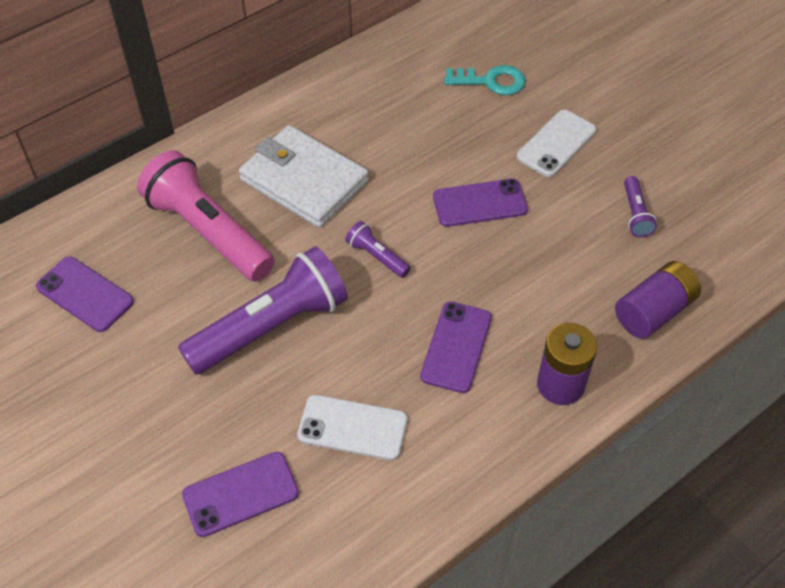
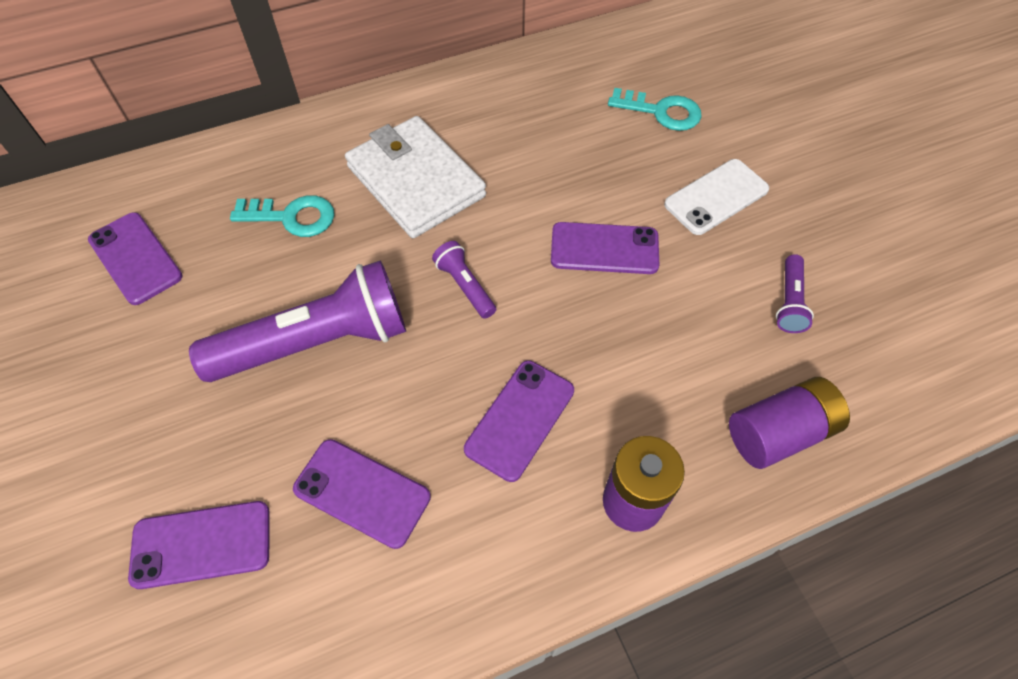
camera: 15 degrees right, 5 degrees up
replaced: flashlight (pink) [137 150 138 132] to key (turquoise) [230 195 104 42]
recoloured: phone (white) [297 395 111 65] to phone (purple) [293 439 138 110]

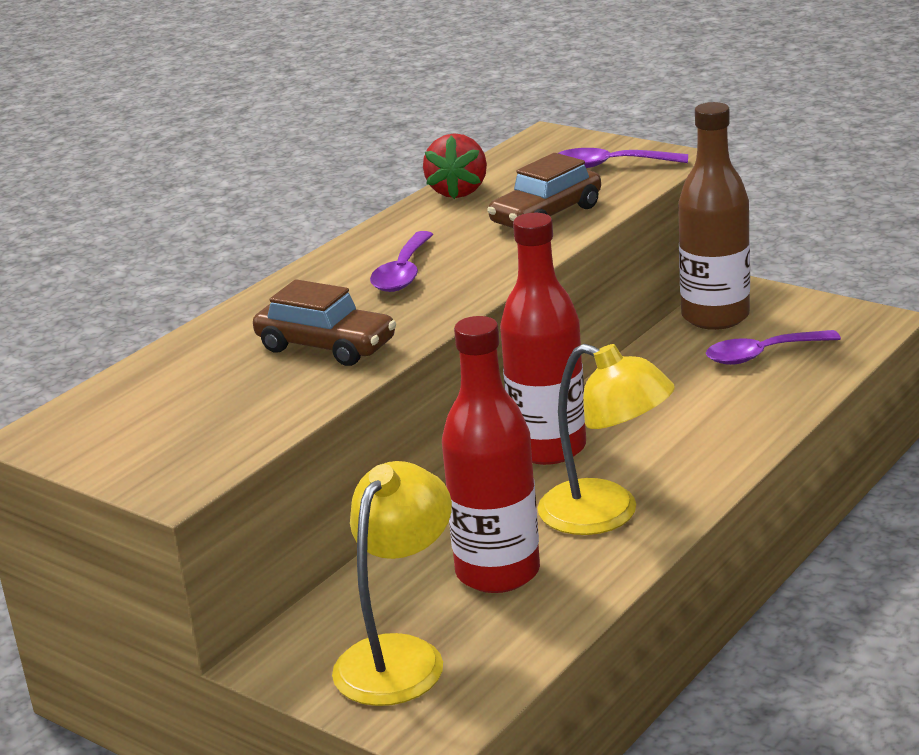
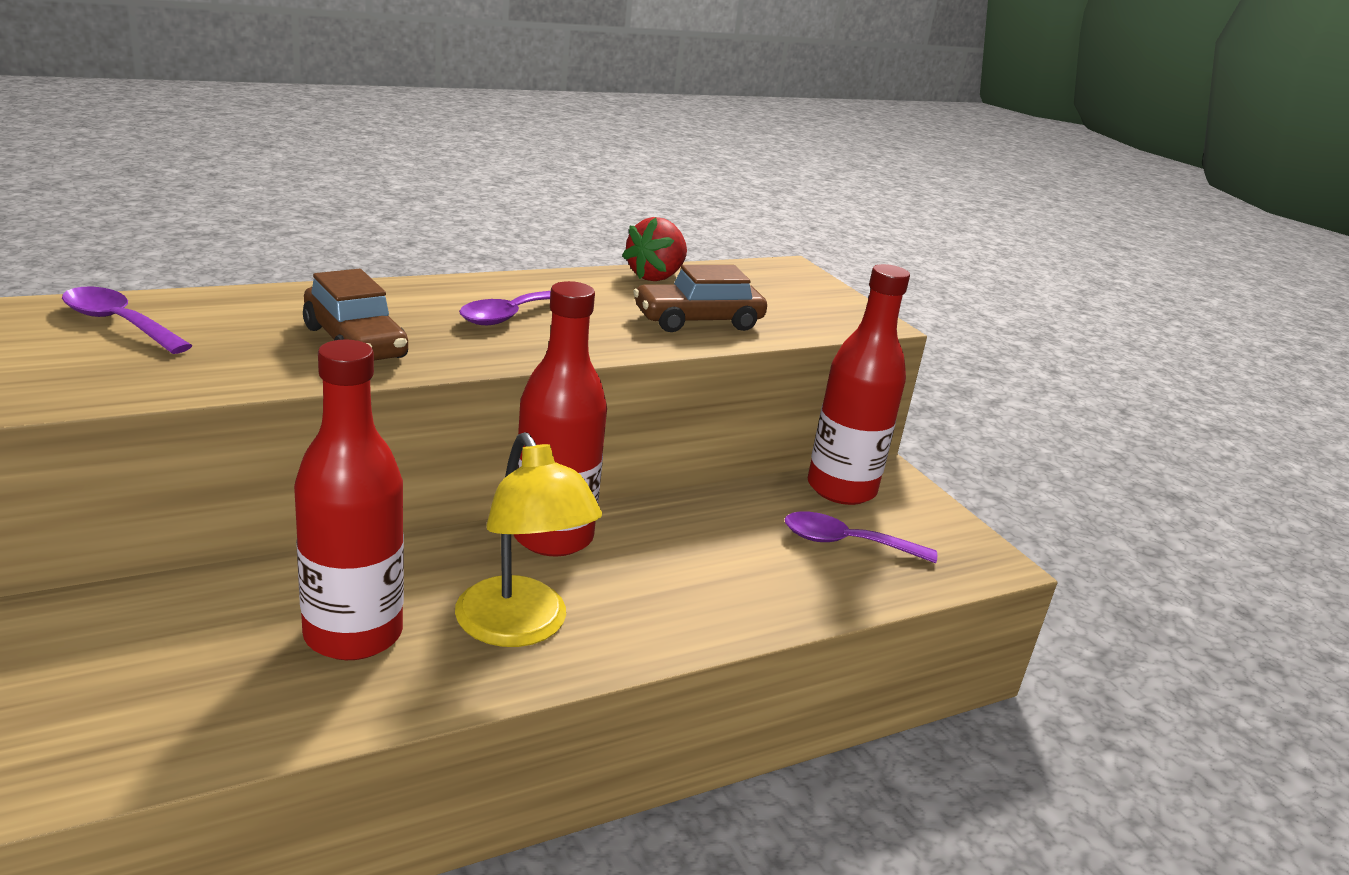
camera: 20 degrees right, 0 degrees up
removed: lamp (yellow) [332 461 120 245]
moved: spoon (purple) [558 148 130 20] to [62 287 130 67]
recoloured: bottle (brown) [678 102 72 228] to bottle (red) [808 264 102 241]

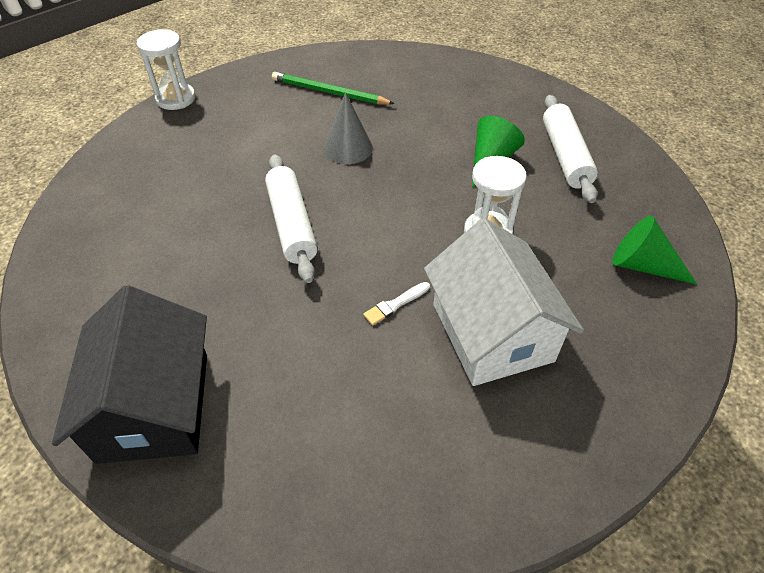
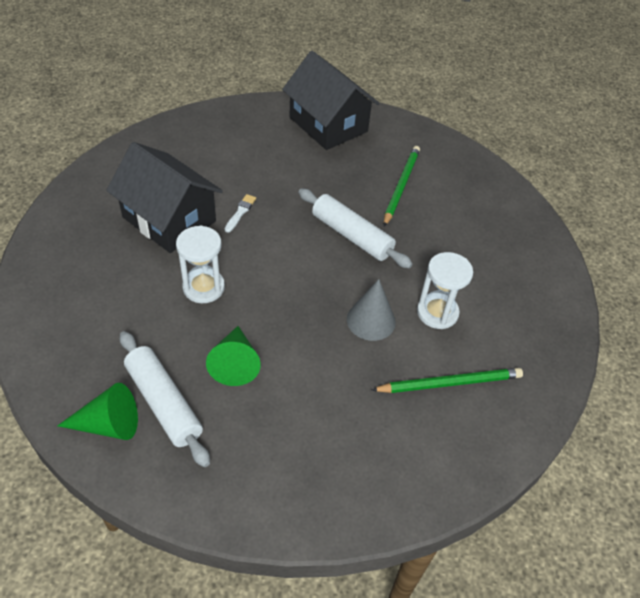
camera: 145 degrees right, 0 degrees up
added: pencil (green) [384 146 36 80]
moved: hourglass (white) [137 29 59 81] to [417 252 56 77]; cone (green) [612 216 85 69] to [57 383 81 57]
recoloured: house (white) [424 218 160 168] to house (black) [106 142 117 111]

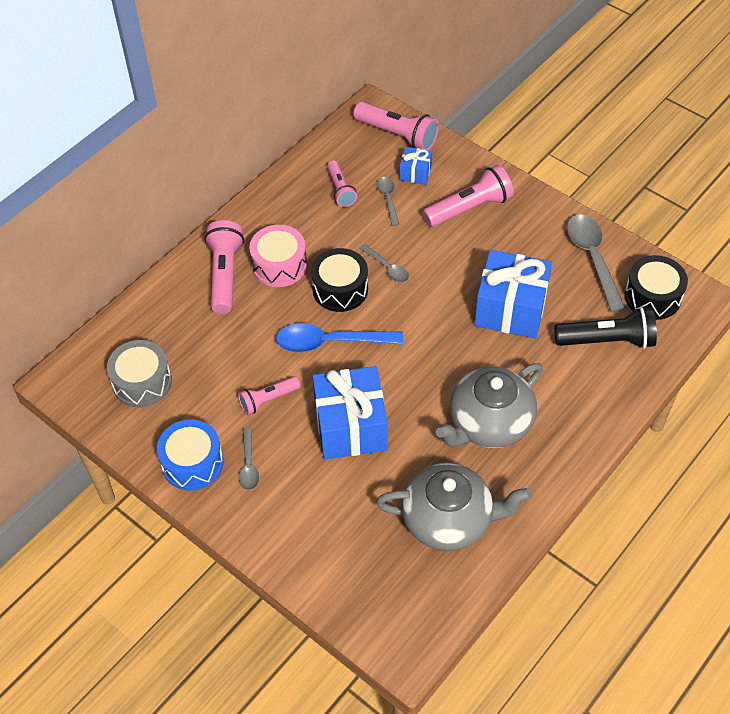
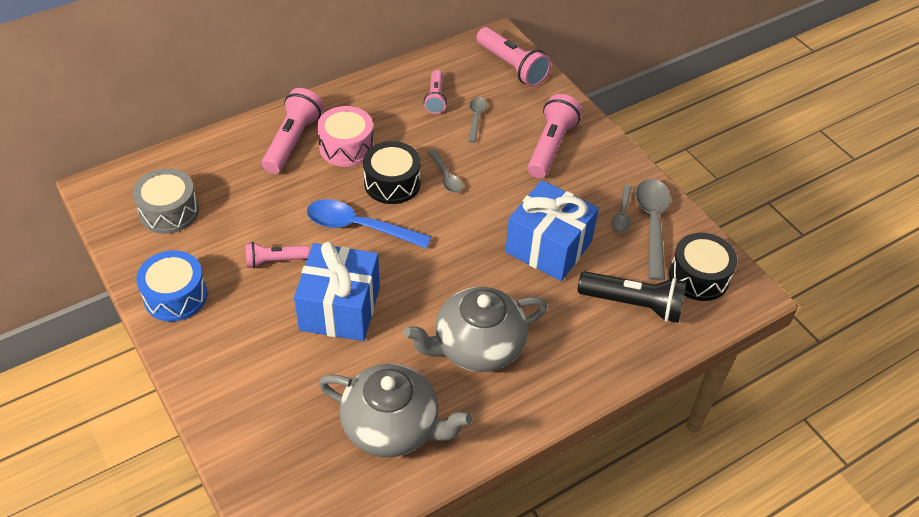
camera: 15 degrees right, 5 degrees down
removed: gift (blue) [399 147 33 38]
moved: spoon (grey) [239 428 20 62] to [611 185 20 47]
turned: flashlight (pink) [423 165 91 62] = [527 94 55 84] 60 degrees counterclockwise

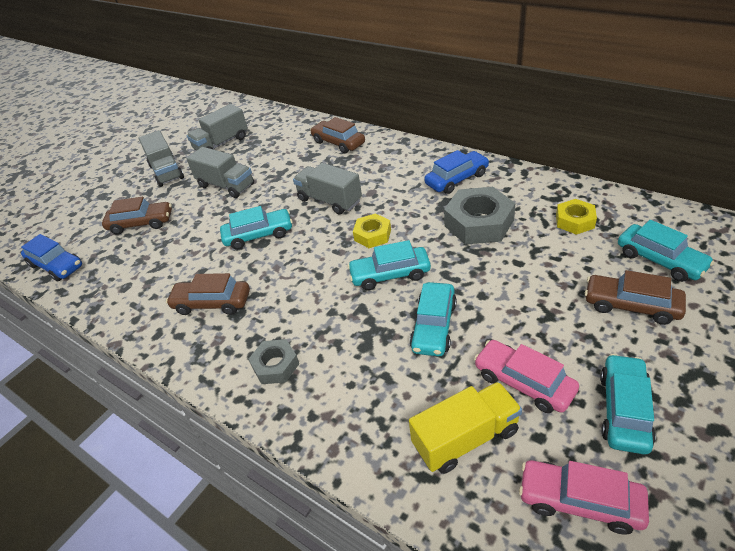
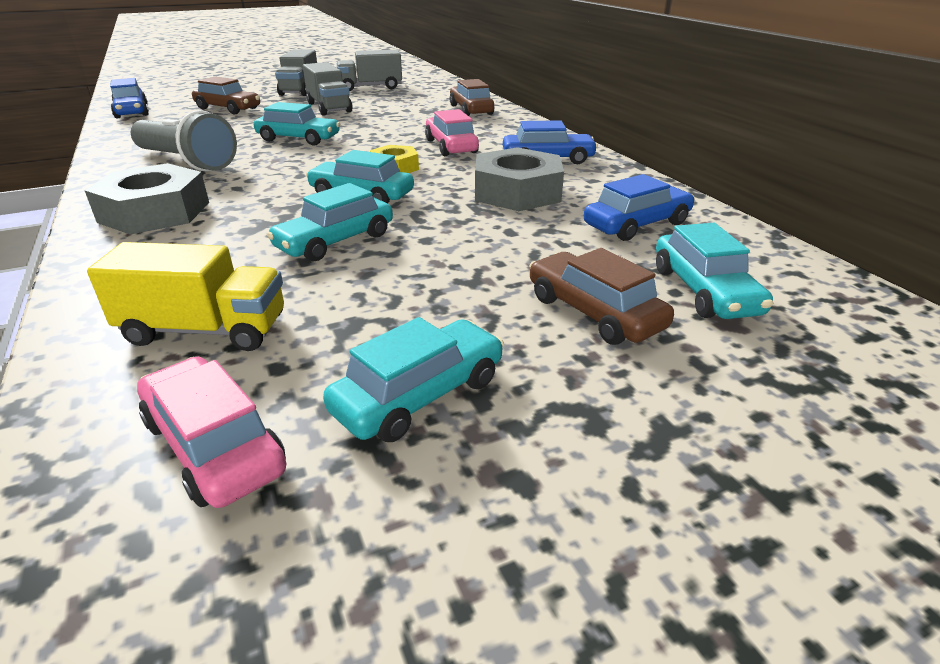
camera: 25 degrees right, 10 degrees down
removed: truck (grey) [293 163 69 52]
moved: car (pink) [474 340 105 73] to [425 109 54 47]
replaced: car (brown) [166 273 84 42] to flashlight (grey) [131 110 106 61]; nut (yellow) [556 199 41 36] to car (blue) [584 174 111 67]
resized: nut (grey) [249 339 50 45] = [84 163 125 72] x1.74

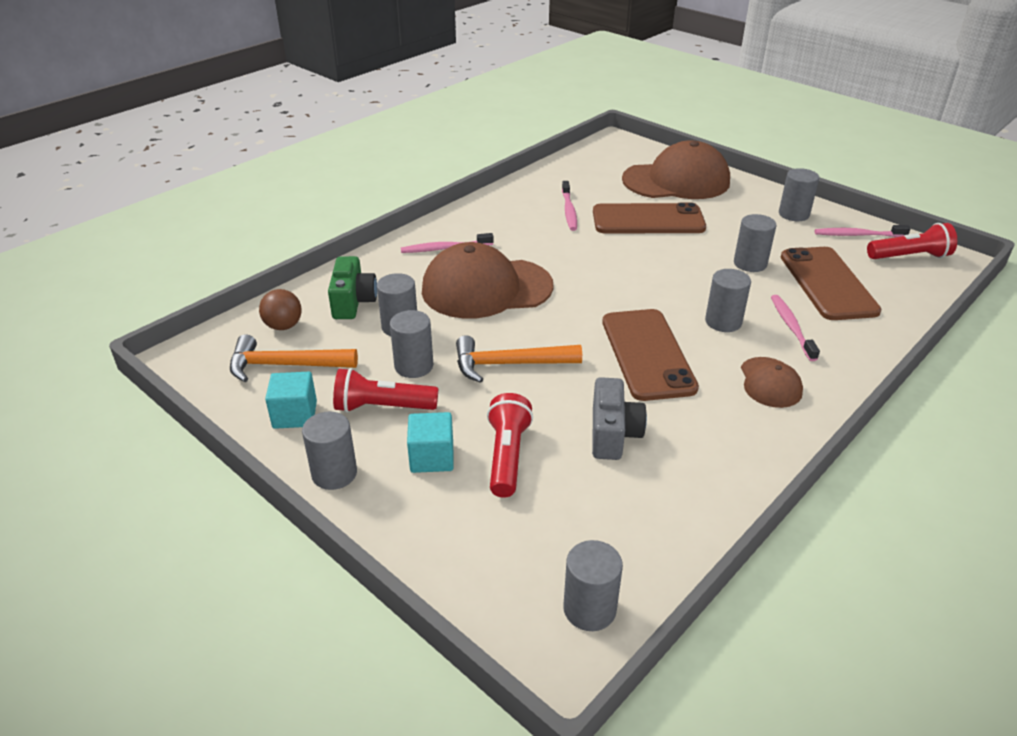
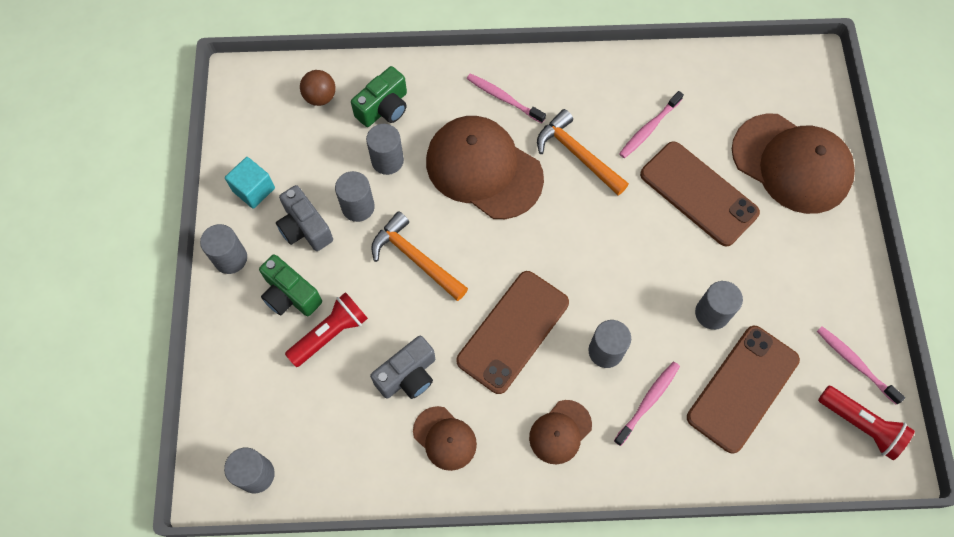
camera: 45 degrees right, 30 degrees up
removed: cylinder (grey) [779 168 40 53]
added: cap (brown) [413 406 64 65]
moved: hammer (orange) [230 334 128 48] to [537 109 92 86]
replaced: flashlight (red) [333 368 105 45] to camera (grey) [276 185 57 66]; cube (turquoise) [407 412 47 61] to camera (green) [259 254 63 62]

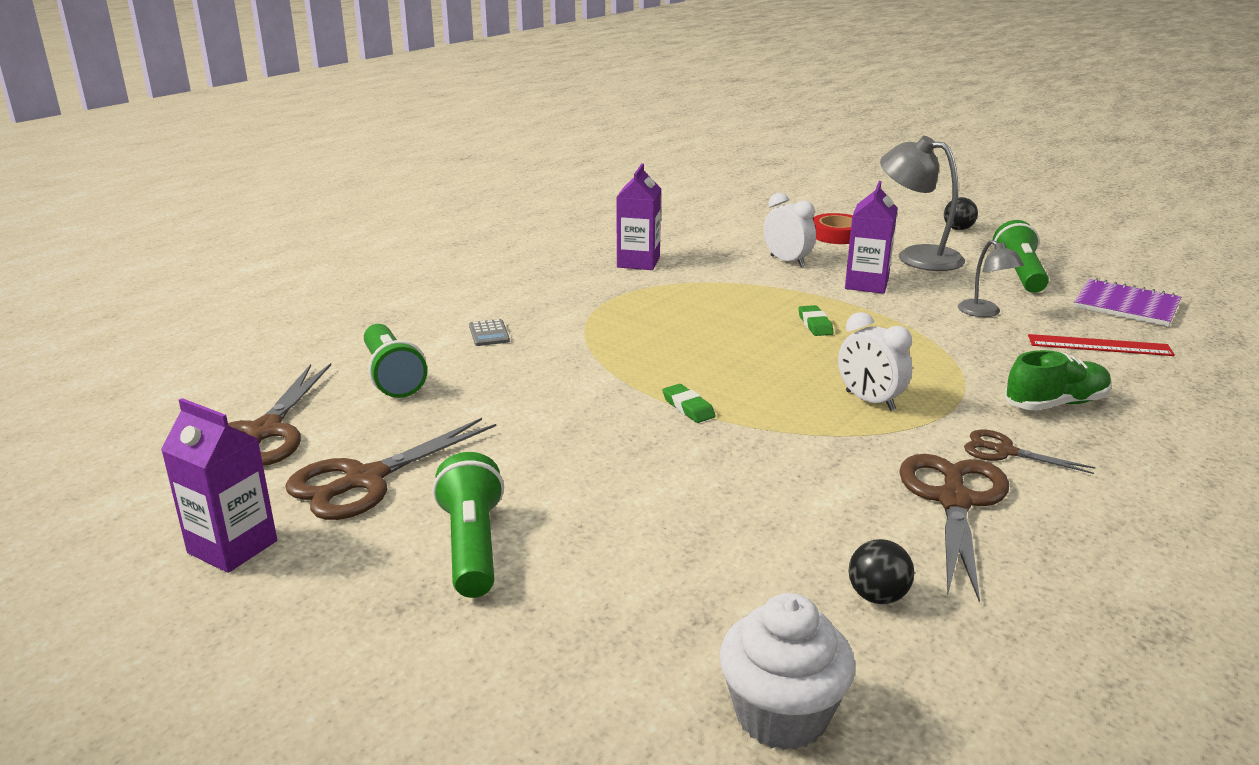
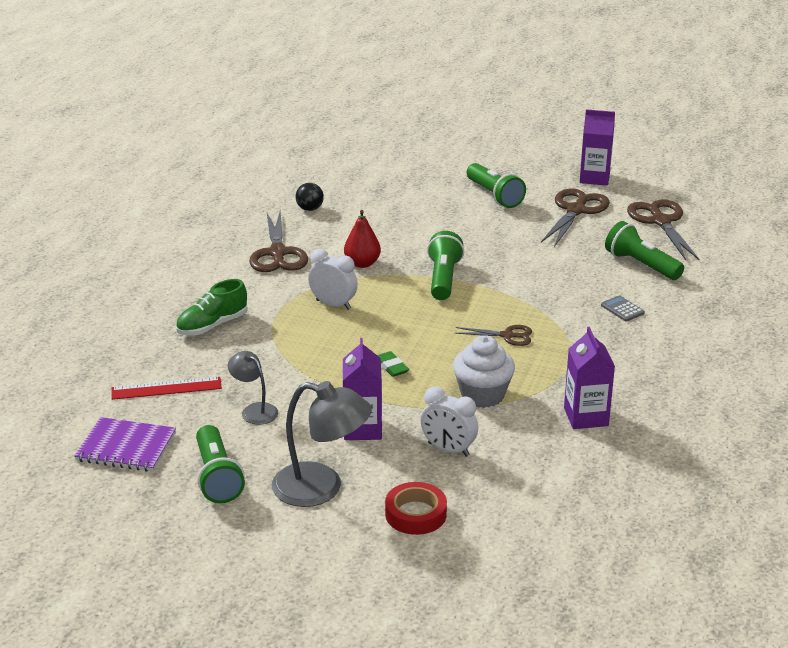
camera: 160 degrees right, 5 degrees up
removed: ball (black) [944 197 34 33]
added: pear (red) [344 210 37 58]
moved: cupcake (white) [719 593 136 157] to [453 335 62 73]; scissors (brown) [964 429 131 45] to [455 325 77 21]
replaced: eraser (green) [662 384 54 39] to flashlight (green) [427 231 37 69]

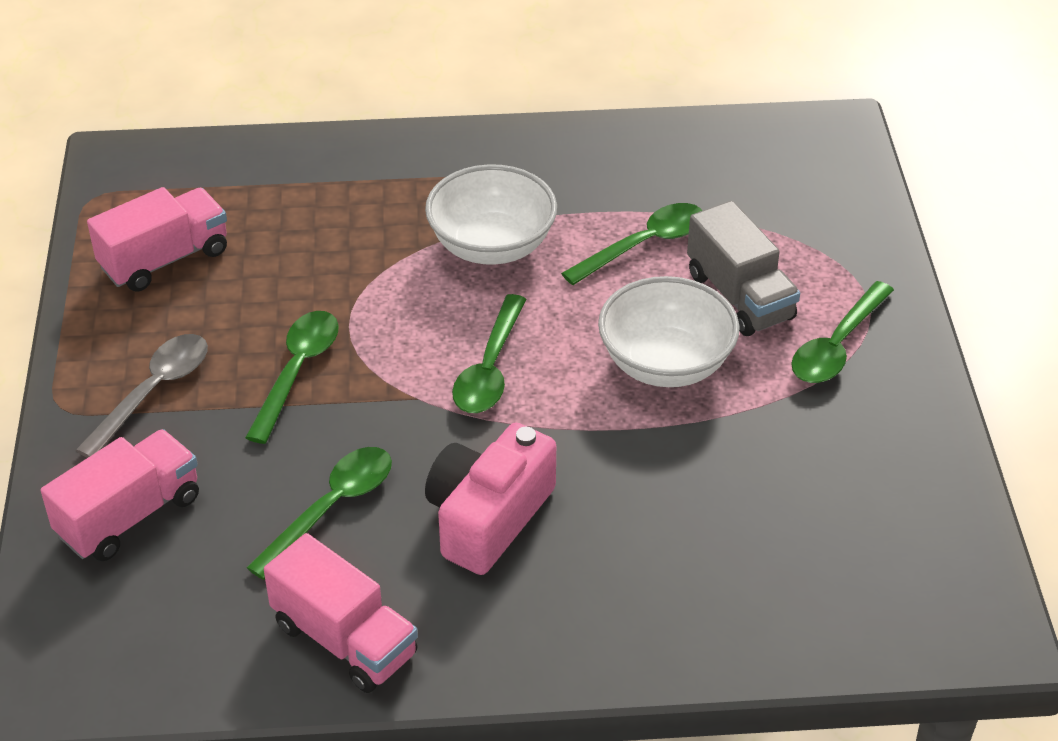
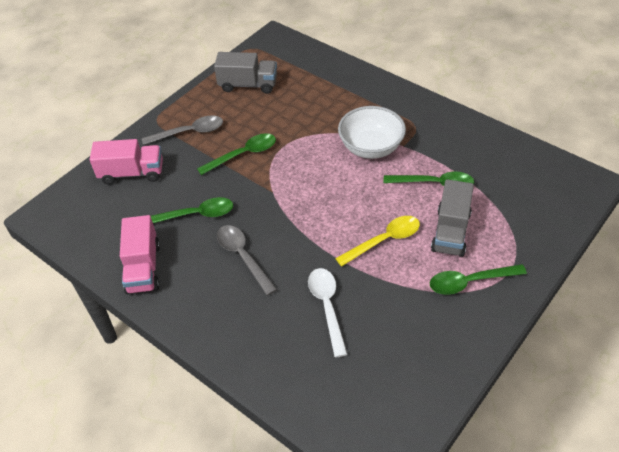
camera: 45 degrees right, 5 degrees up
removed: spoon (green) [452 294 75 119]
added: spoon (white) [308 268 40 89]
replaced: camera (pink) [425 423 131 152] to spoon (grey) [217 225 60 71]; bowl (white) [598 276 142 111] to spoon (yellow) [335 216 85 51]
recoloured: truck (pink) [87 187 140 105] to truck (grey) [214 52 63 42]

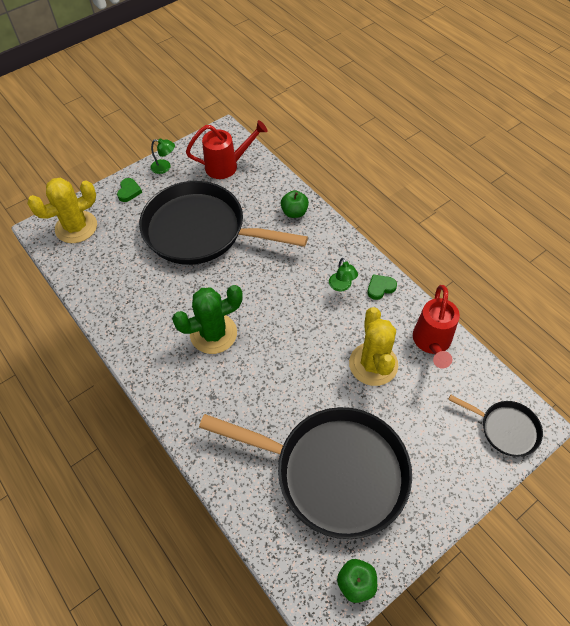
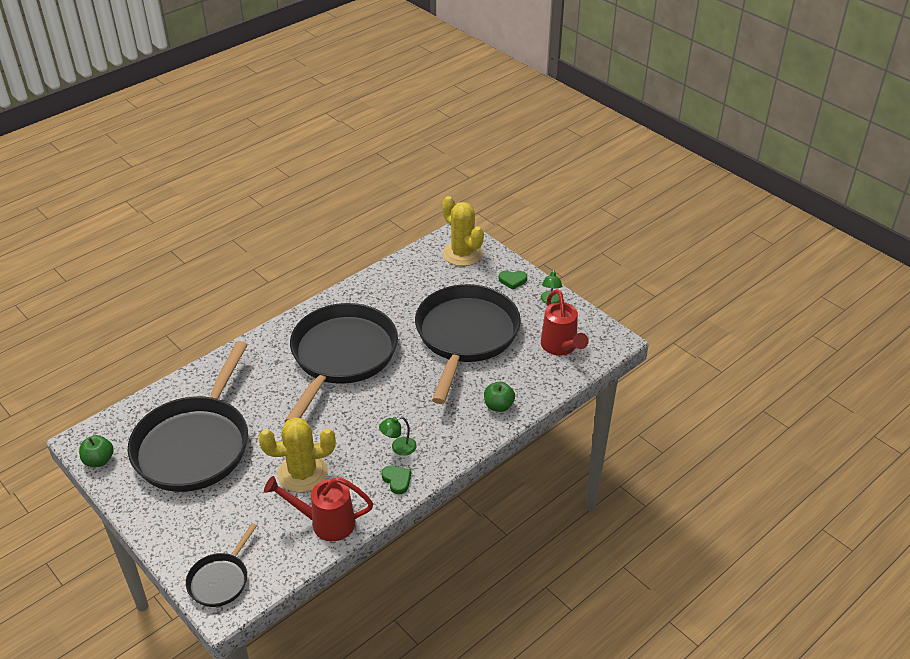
camera: 85 degrees right, 15 degrees down
replaced: cactus (green) [172 285 71 69] to pan (black) [285 303 113 119]

